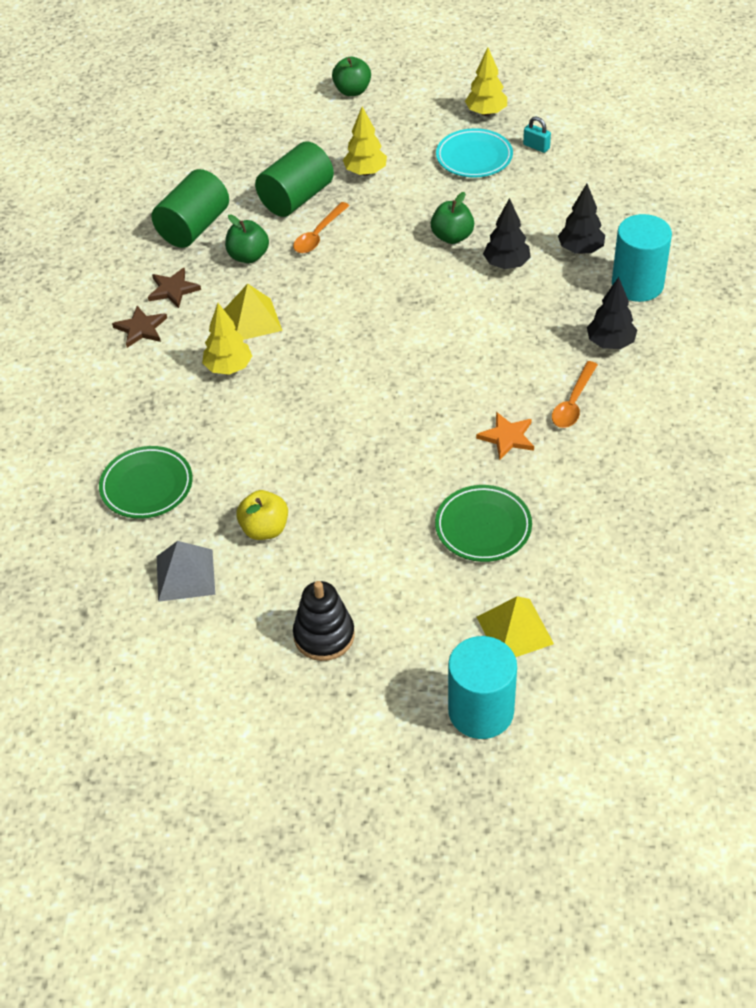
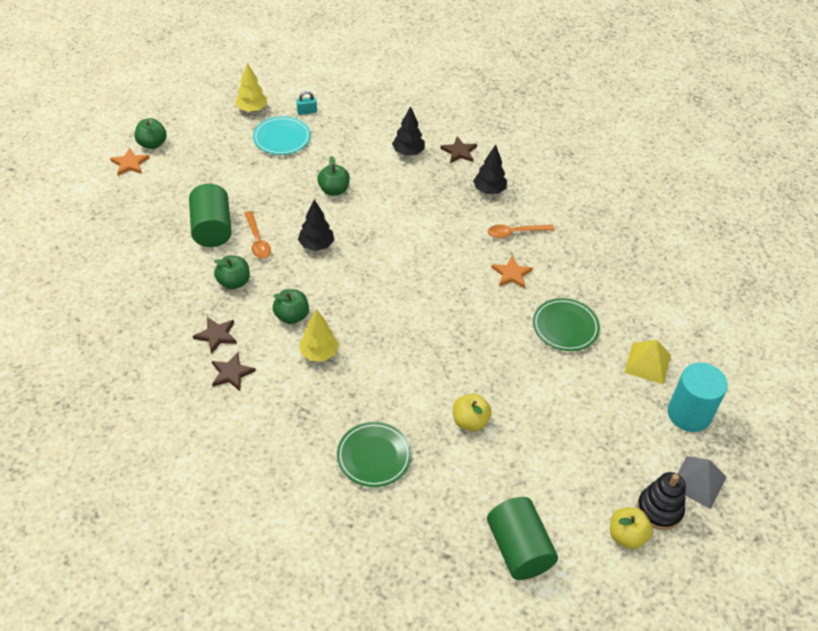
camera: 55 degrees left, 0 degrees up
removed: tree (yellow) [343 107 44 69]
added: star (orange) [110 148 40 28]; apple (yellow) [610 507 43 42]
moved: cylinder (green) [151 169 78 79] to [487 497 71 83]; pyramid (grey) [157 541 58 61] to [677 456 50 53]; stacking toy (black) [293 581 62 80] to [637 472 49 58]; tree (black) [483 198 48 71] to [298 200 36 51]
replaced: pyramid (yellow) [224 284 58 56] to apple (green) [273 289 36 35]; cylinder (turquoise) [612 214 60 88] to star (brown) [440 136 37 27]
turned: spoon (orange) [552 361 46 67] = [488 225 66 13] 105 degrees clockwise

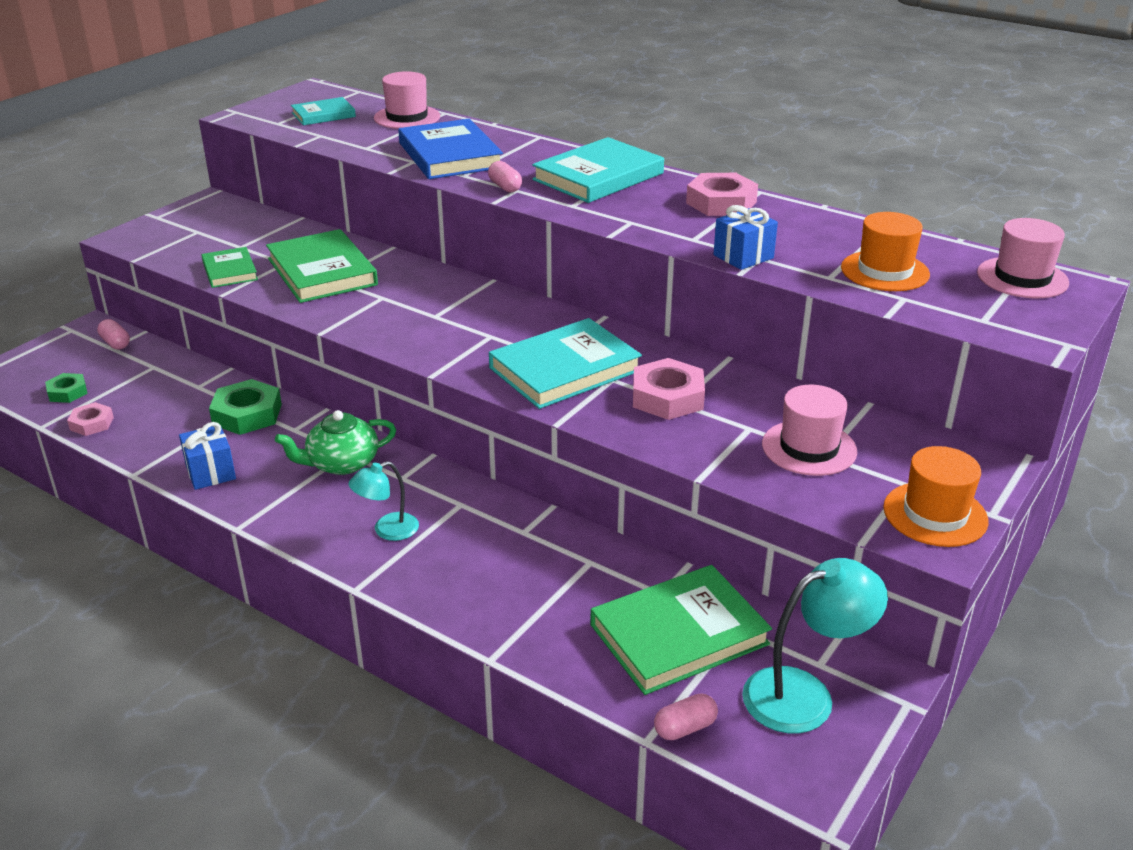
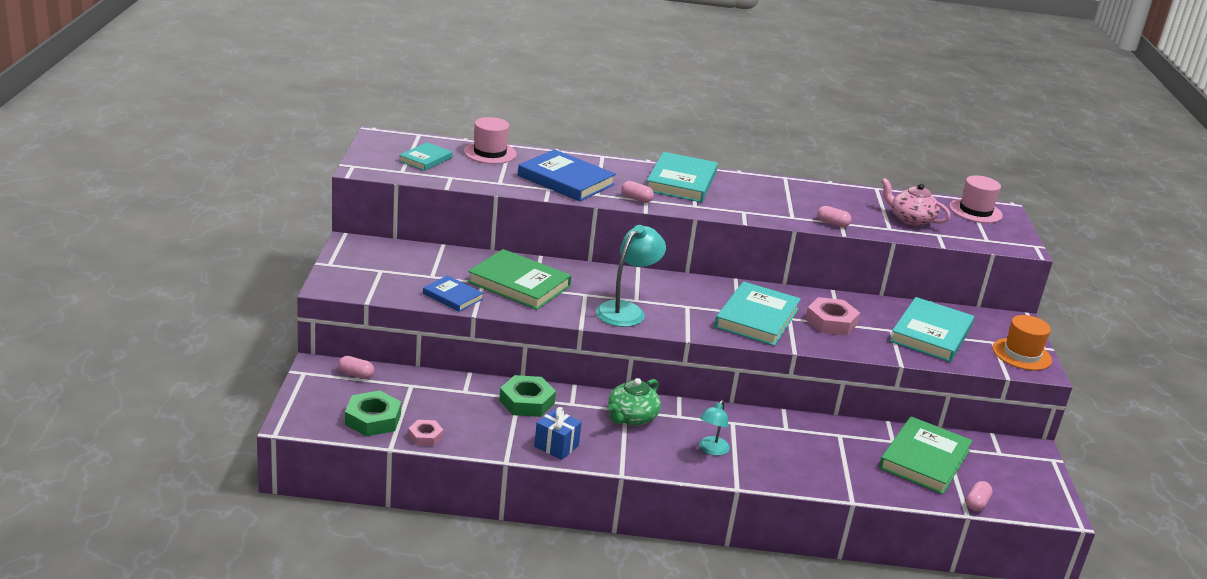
camera: 35 degrees left, 5 degrees down
removed: nut (pink) [686 173 72 43]
moved: lamp (turquoise) [742 558 146 175] to [596 225 70 102]
replaced: gift (blue) [713 205 65 65] to capsule (pink) [817 206 34 22]; hat (pink) [762 385 95 91] to book (turquoise) [890 297 84 65]; hat (orange) [841 212 89 79] to teapot (pink) [881 178 70 48]
recoloured: book (green) [201 247 57 41] to book (blue) [423 275 60 37]
resized: nut (green) [45 373 43 30] = [345 390 56 46] x1.69

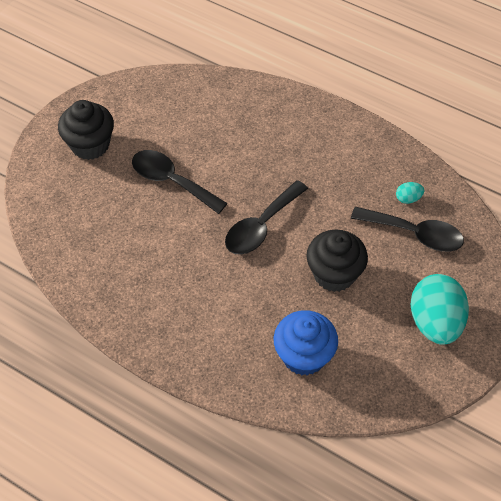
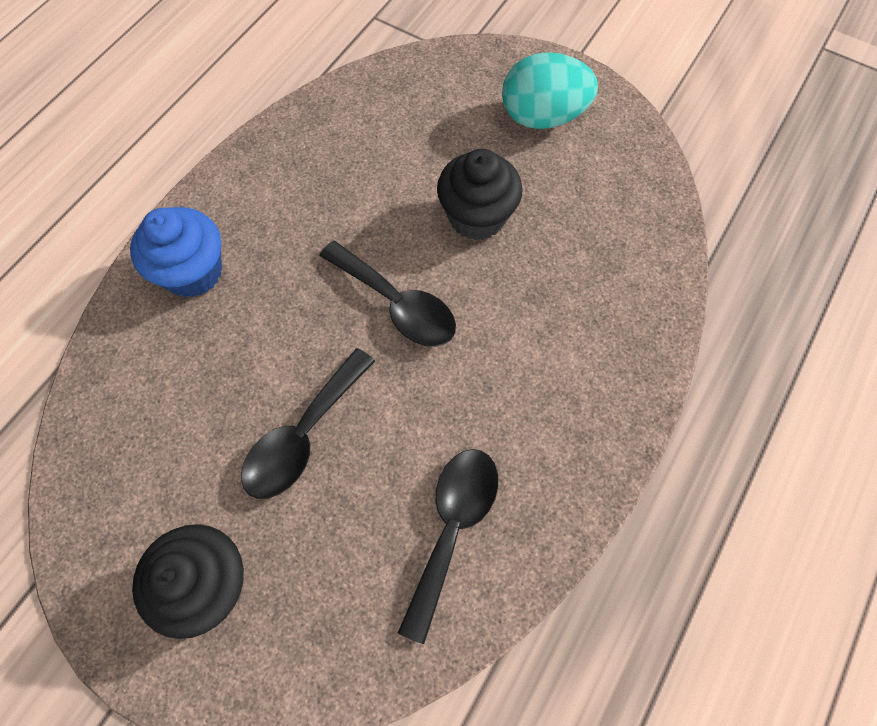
camera: 90 degrees left, 10 degrees up
removed: egg (turquoise) [396 182 28 22]
moved: cupcake (blue) [274 310 64 66] to [130 207 92 90]; spoon (black) [351 207 113 45] to [398 449 100 195]

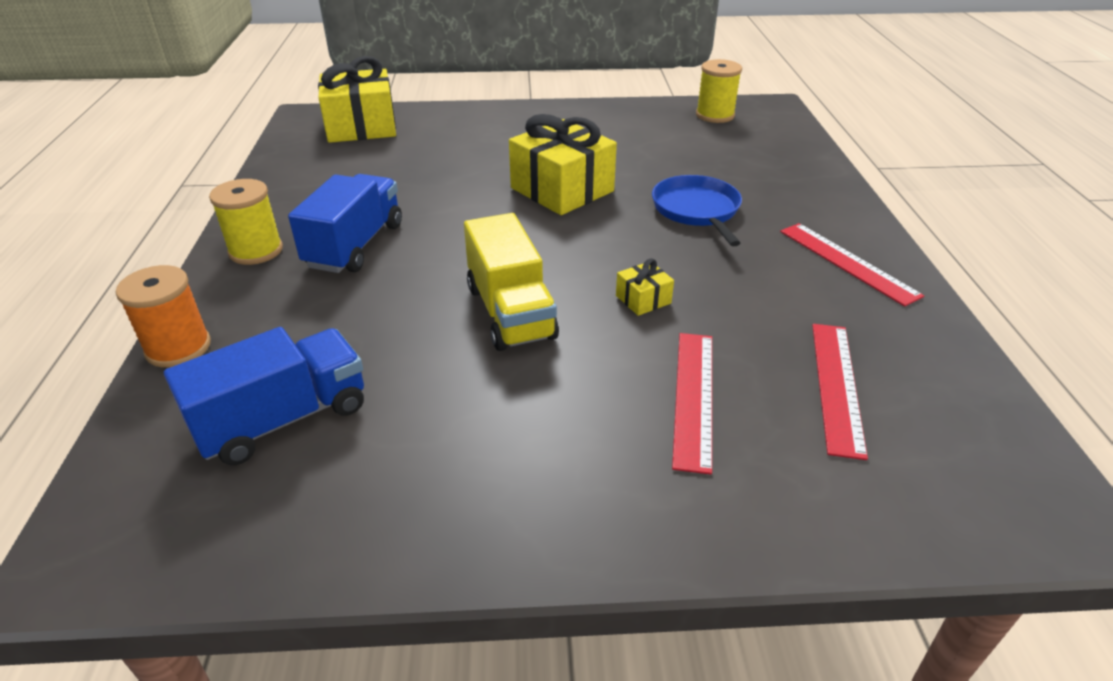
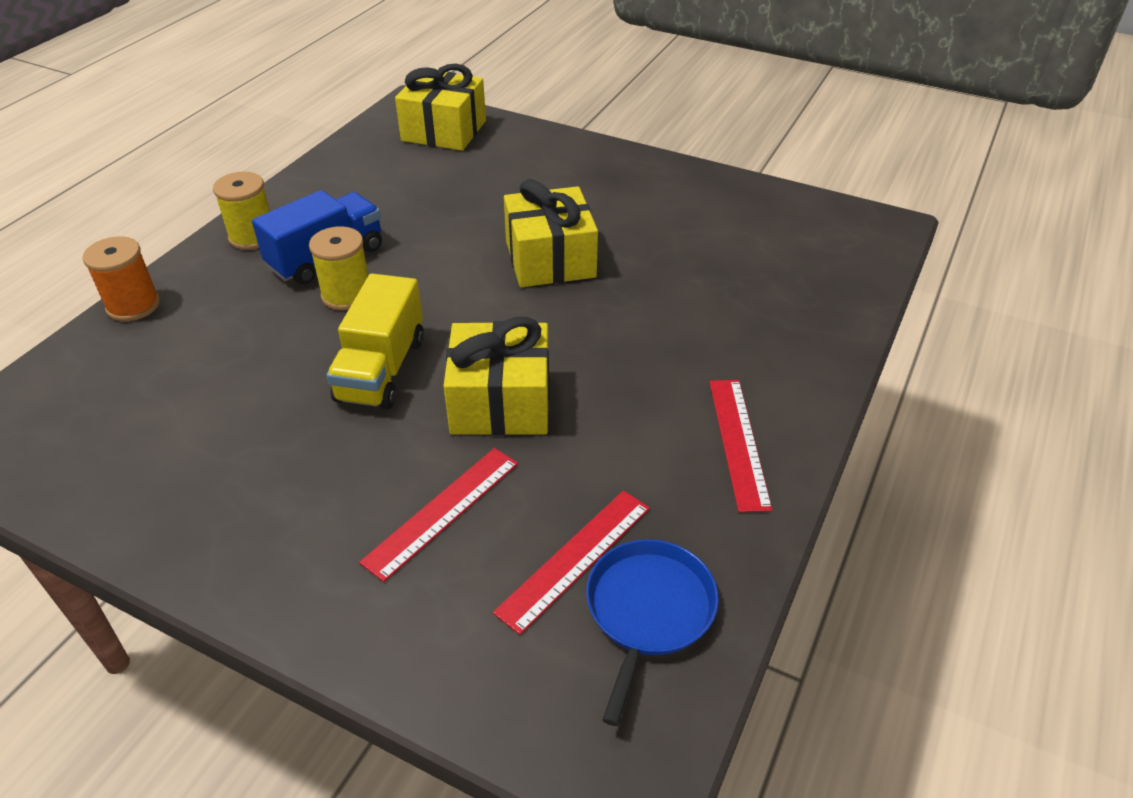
camera: 30 degrees right, 5 degrees up
removed: truck (blue) [164 327 200 138]
moved: pan (blue) [652 175 90 71] to [586 539 133 187]; spool (yellow) [696 59 46 64] to [309 226 59 85]
resized: gift (yellow) [616 258 58 58] = [443 317 107 118] x2.29

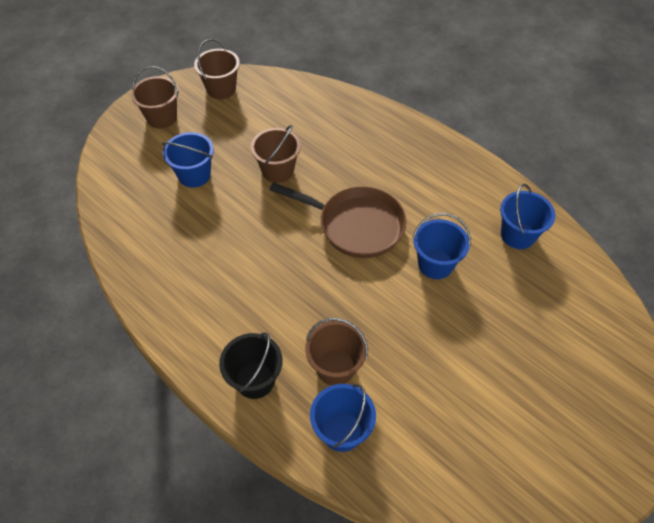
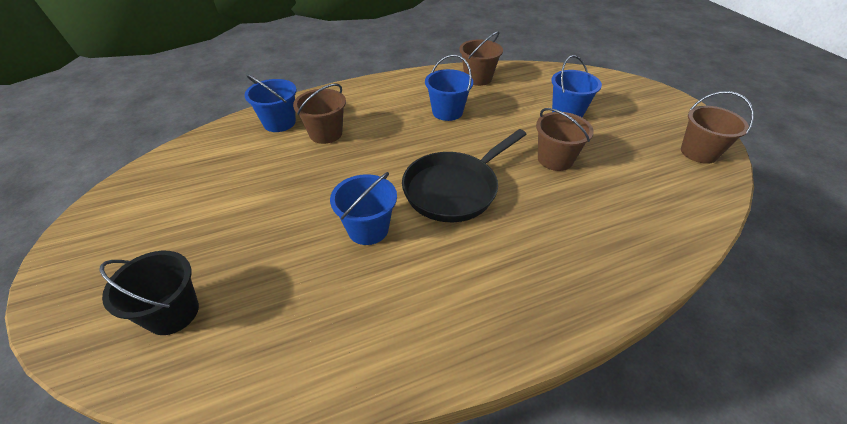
camera: 115 degrees right, 10 degrees down
moved: bucket (brown) [131 66 48 62] to [459 31 44 55]; bucket (black) [219 332 63 67] to [99 251 100 84]; bucket (blue) [500 184 55 65] to [425 54 48 67]
recoloured: pan (brown) [269 182 138 76] to pan (black) [402 129 125 93]

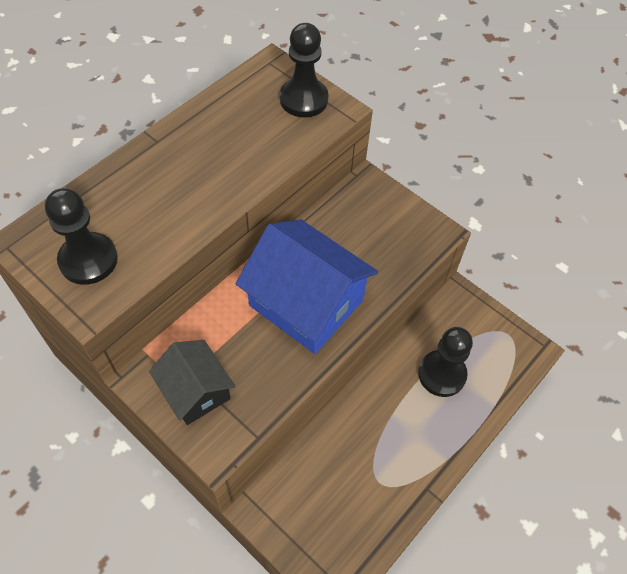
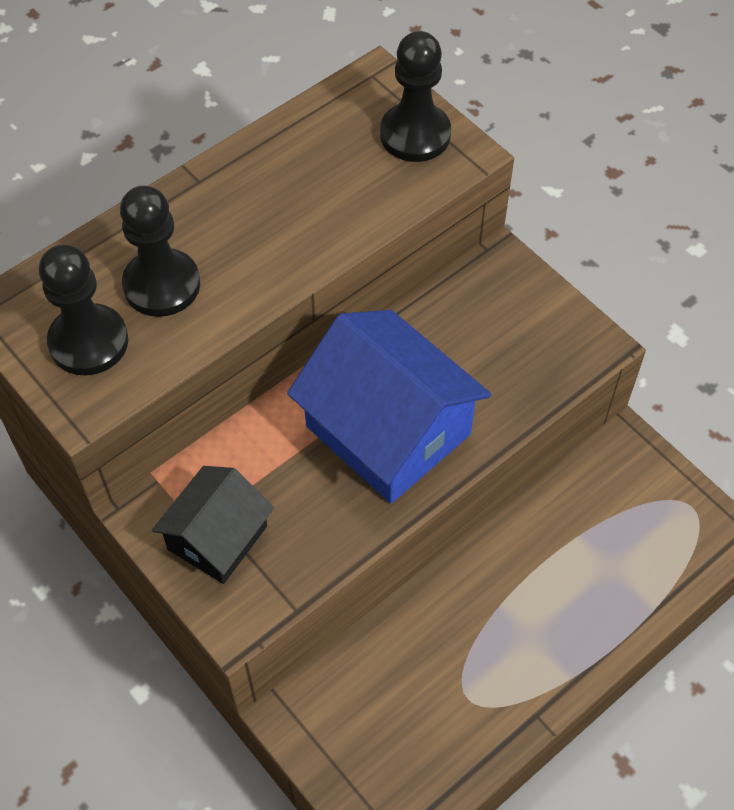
camera: 10 degrees right, 0 degrees up
moved: pawn (black) [418 327 55 70] to [120 186 80 131]
turned: house (black) [149 340 87 85] = [152 466 122 118] 60 degrees clockwise

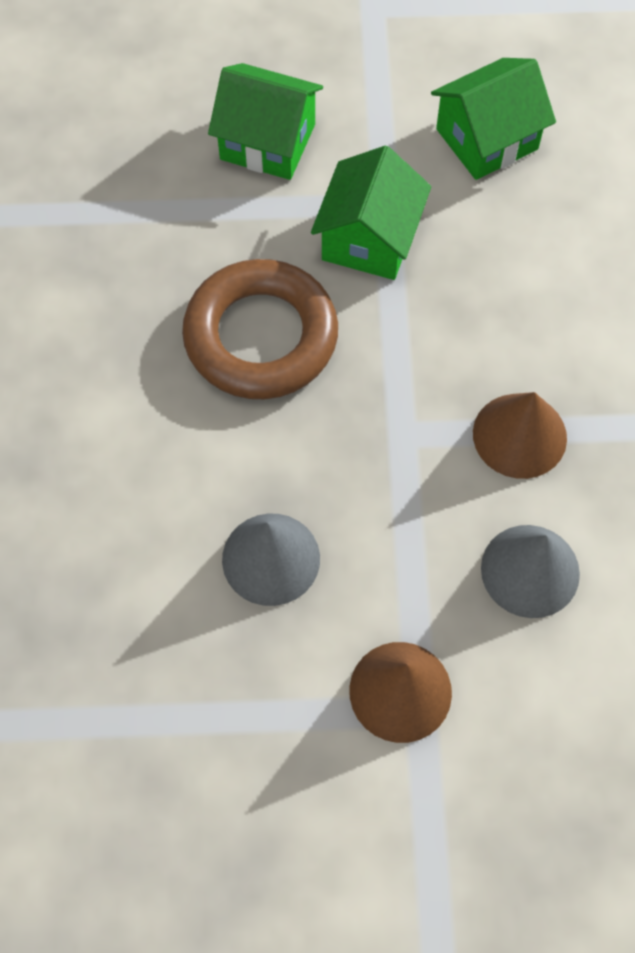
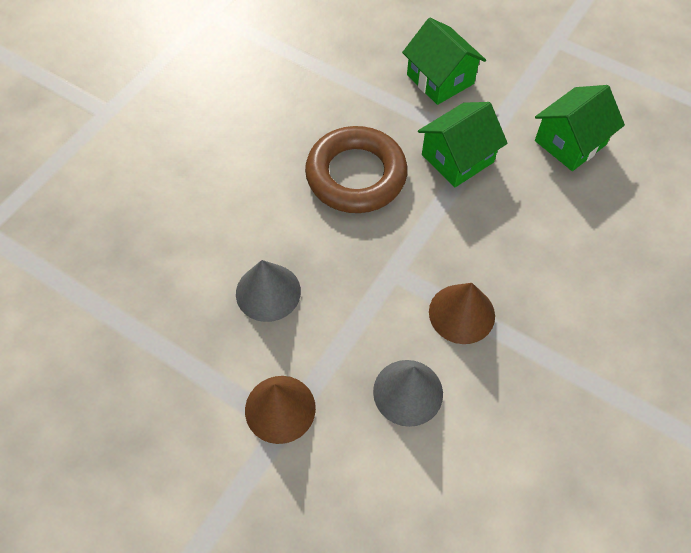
camera: 35 degrees right, 5 degrees down
turned: house (green) [431 58 125 122] = [535 85 90 86] 45 degrees counterclockwise

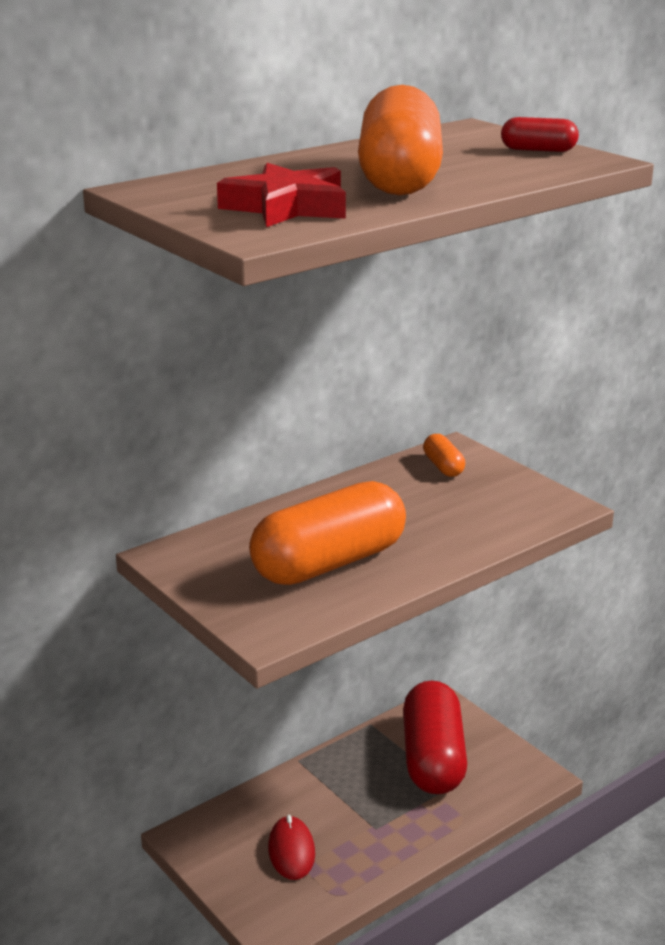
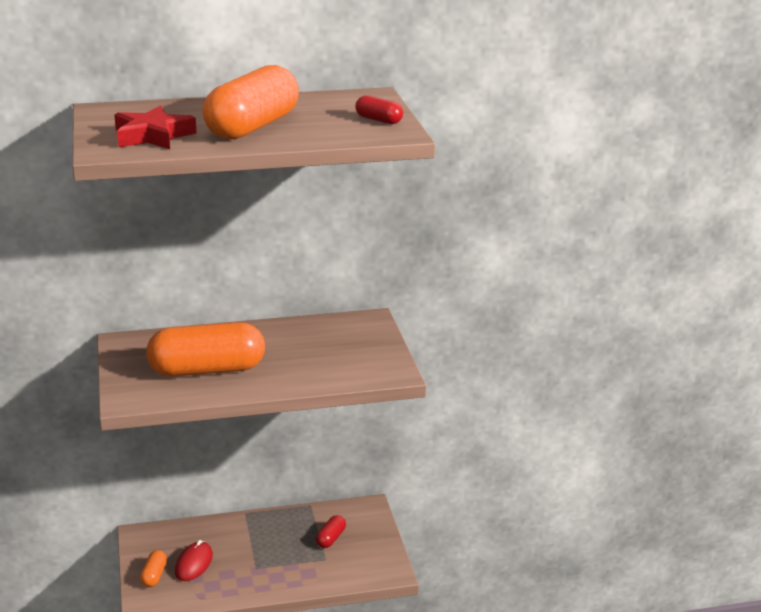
camera: 25 degrees right, 0 degrees up
moved: capsule (orange) [423 434 42 43] to [140 550 27 37]
resized: capsule (red) [403 681 64 113] = [316 515 30 33] x0.43

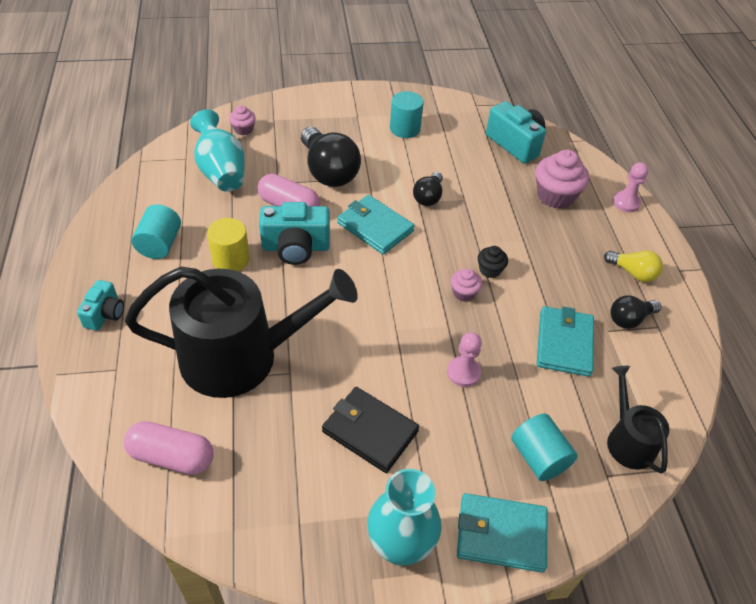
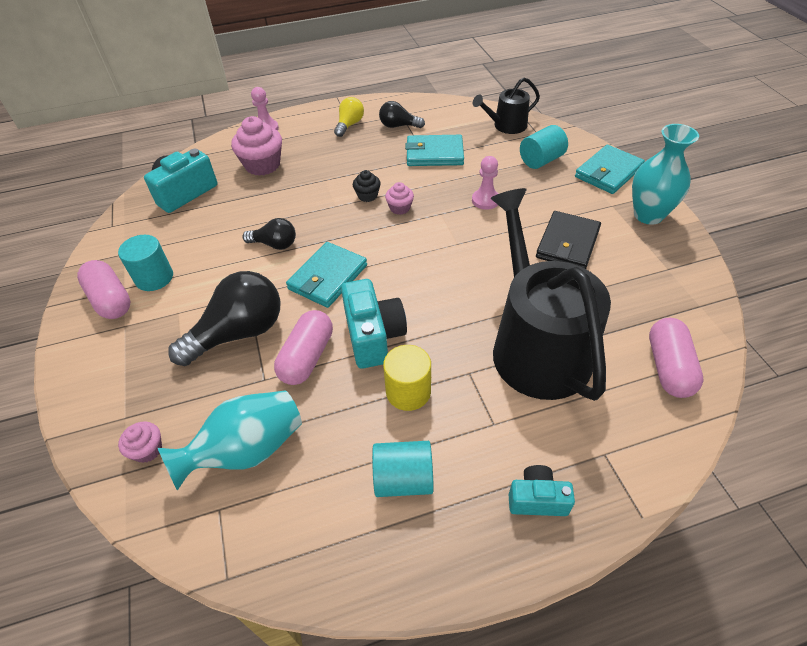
camera: 95 degrees left, 0 degrees up
added: capsule (pink) [77 260 53 59]
turned: wallet (turquoise) [457 493 90 79] = [575 145 70 49] 45 degrees clockwise; light bulb (black) [610 295 51 34] = [379 101 46 27] 135 degrees clockwise

